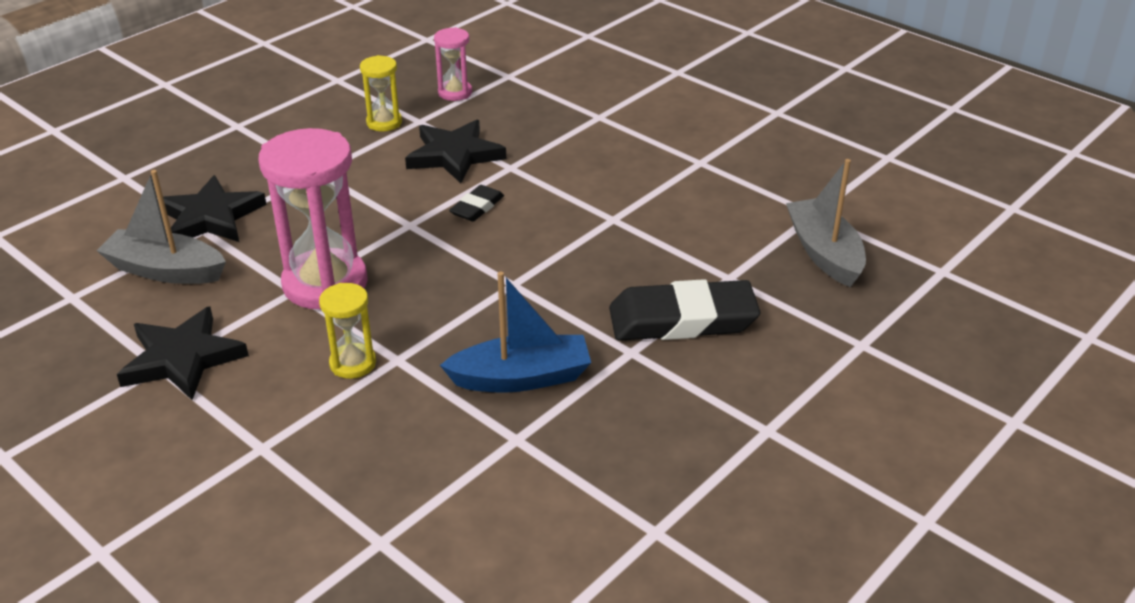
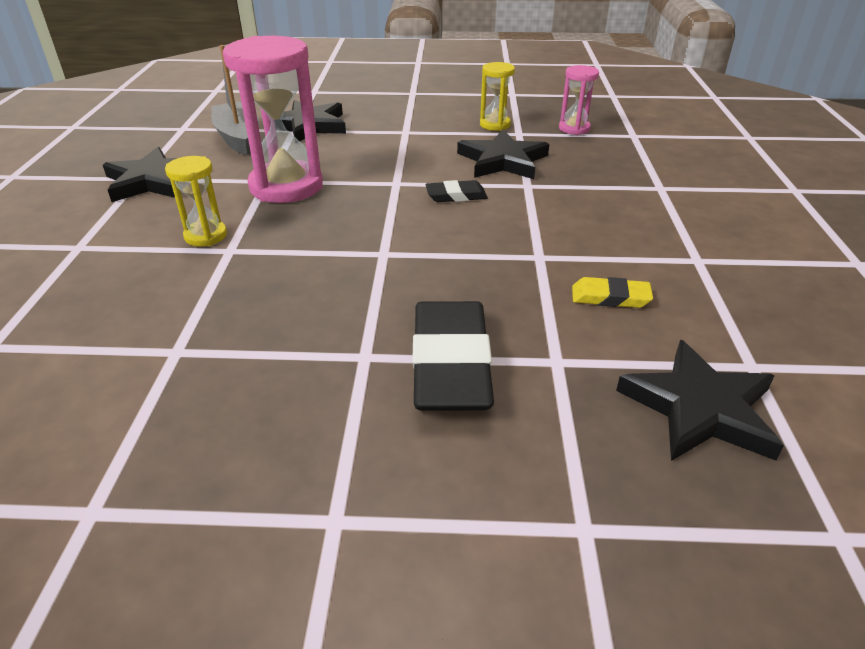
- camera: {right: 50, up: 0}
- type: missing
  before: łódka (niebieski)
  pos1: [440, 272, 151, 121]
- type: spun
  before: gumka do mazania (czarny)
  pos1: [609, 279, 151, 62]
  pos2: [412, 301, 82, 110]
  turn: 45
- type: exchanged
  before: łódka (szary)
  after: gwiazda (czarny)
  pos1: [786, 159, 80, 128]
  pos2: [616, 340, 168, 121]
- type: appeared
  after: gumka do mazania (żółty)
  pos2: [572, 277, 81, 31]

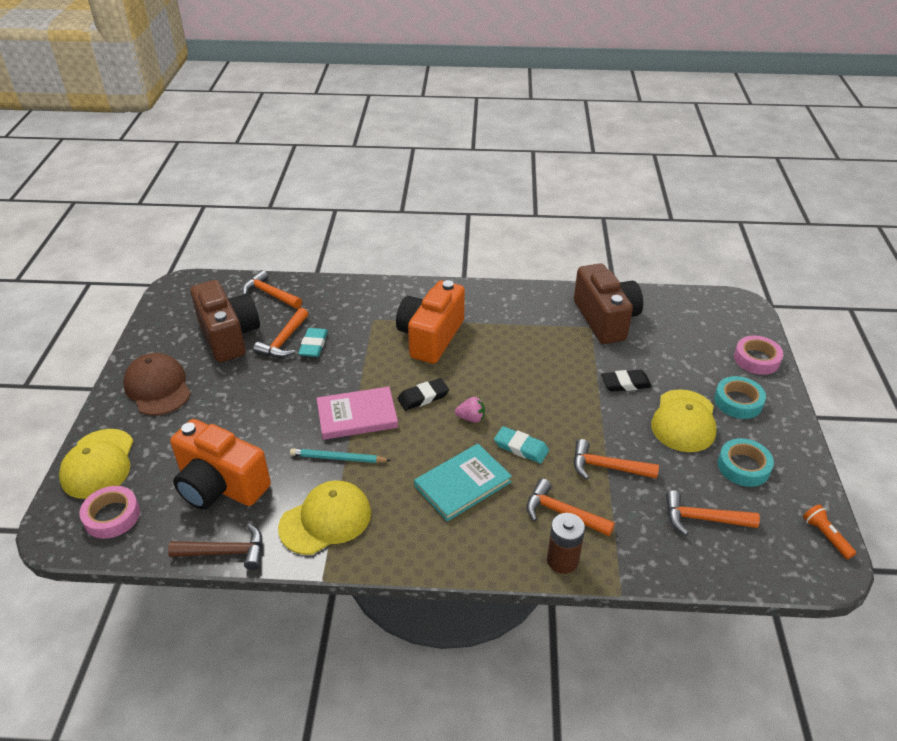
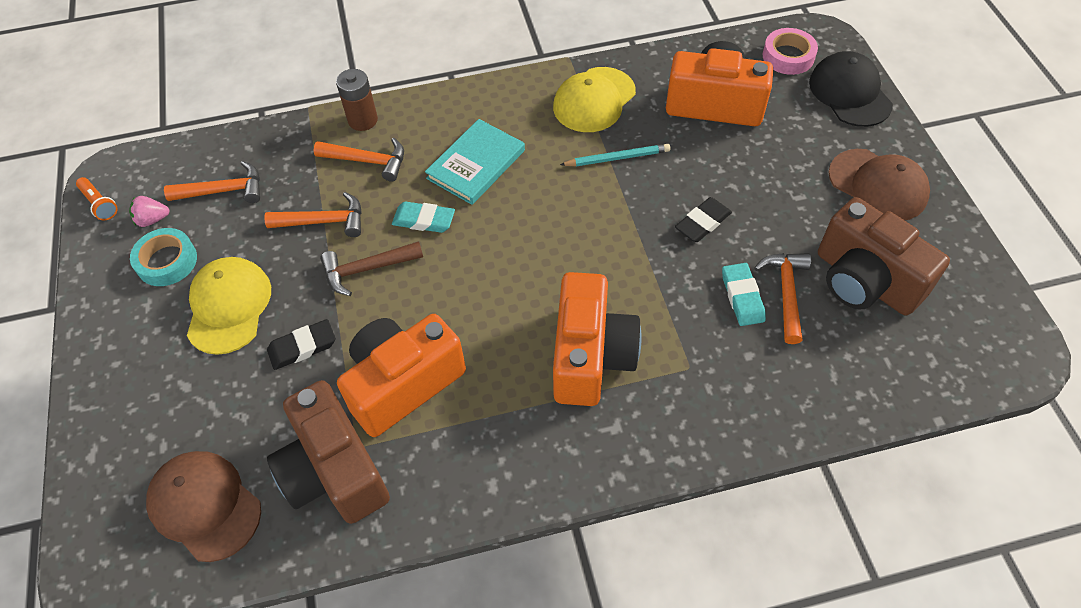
- camera: {right: 165, up: 15}
- type: colour
  before: czapka (żółty)
  after: czapka (czarny)
  pos1: [59, 429, 74, 70]
  pos2: [809, 51, 84, 76]
- type: relocated
  before: młotek (brązowy)
  pos1: [168, 524, 95, 46]
  pos2: [320, 241, 103, 55]
- type: missing
  before: młotek (pomarańczowy)
  pos1: [242, 270, 60, 39]
- type: missing
  before: książka (różowy)
  pos1: [317, 387, 81, 53]
- type: relocated
  before: gumka do mazania (czarny)
  pos1: [397, 378, 52, 33]
  pos2: [675, 197, 57, 45]
- type: relocated
  before: truskawka (różowy)
  pos1: [455, 397, 30, 26]
  pos2: [129, 196, 40, 31]
- type: missing
  before: taśma klejąca (turkusowy)
  pos1: [714, 376, 52, 43]
- type: missing
  before: taśma klejąca (różowy)
  pos1: [734, 335, 49, 40]
- type: appeared
  after: czapka (brązowy)
  pos2: [146, 451, 115, 111]
- type: appeared
  after: aparat fotograficzny (pomarańczowy)
  pos2: [337, 314, 129, 123]

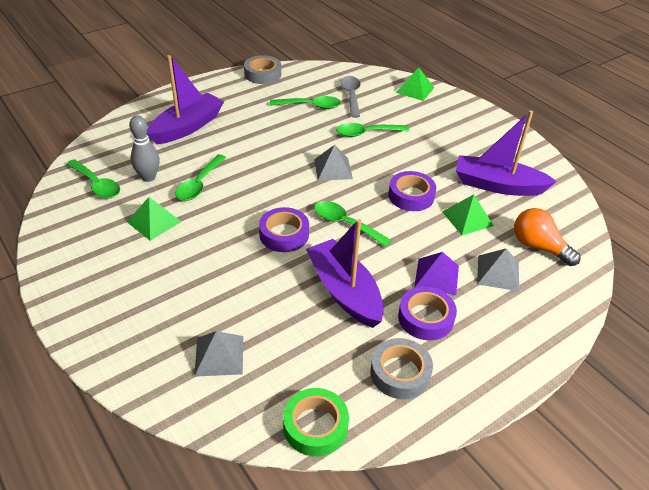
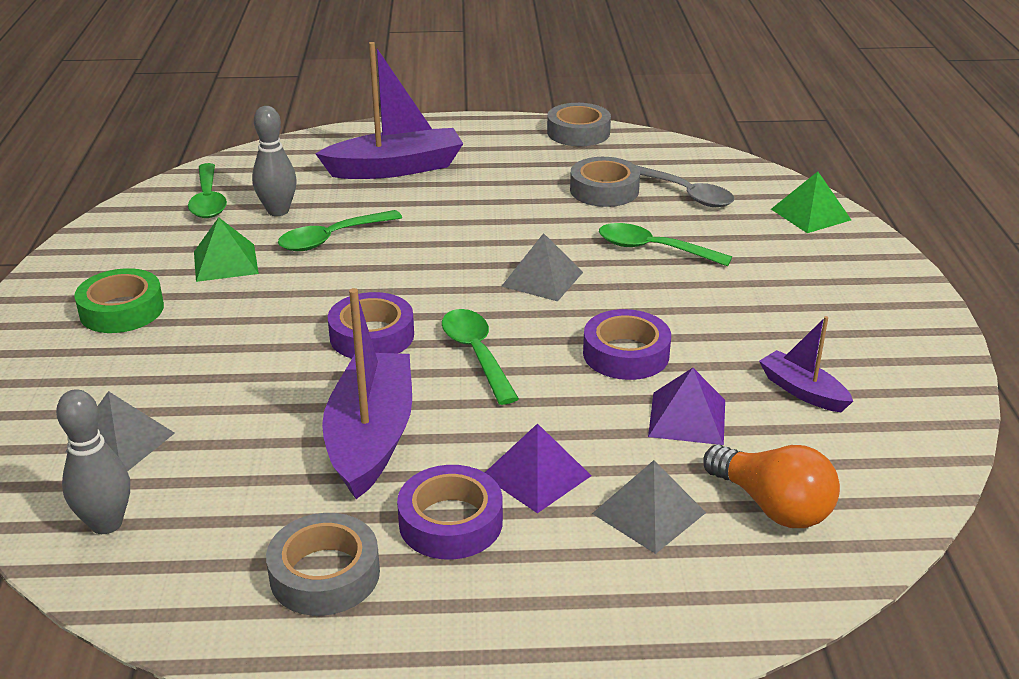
- camera: {right: 35, up: -10}
- type: exchanged
  before: łyżka (zielony)
  after: taśma klejąca (szary)
  pos1: [270, 96, 71, 13]
  pos2: [570, 157, 70, 50]
- type: relocated
  before: taśma klejąca (zielony)
  pos1: [283, 388, 66, 68]
  pos2: [74, 268, 90, 65]
- type: spun
  before: łyżka (szary)
  pos1: [340, 76, 20, 42]
  pos2: [636, 165, 98, 42]
  turn: 105
- type: colour
  before: piramida (zielony)
  after: piramida (fioletowy)
  pos1: [442, 194, 52, 41]
  pos2: [648, 368, 77, 77]
- type: size
  before: łódka (fioletowy)
  pos1: [456, 110, 101, 86]
  pos2: [759, 316, 94, 96]
  scale: 0.53
- type: spun
  before: żarówka (pomarańczowy)
  pos1: [514, 208, 67, 58]
  pos2: [703, 444, 137, 84]
  turn: 150
- type: appeared
  after: kręgiel (szary)
  pos2: [56, 389, 74, 145]

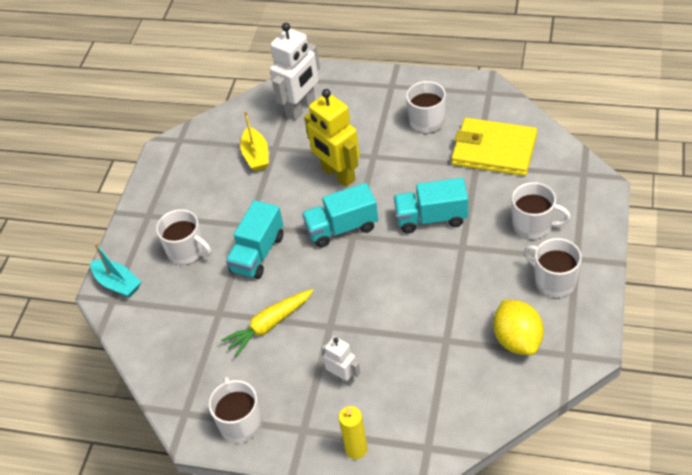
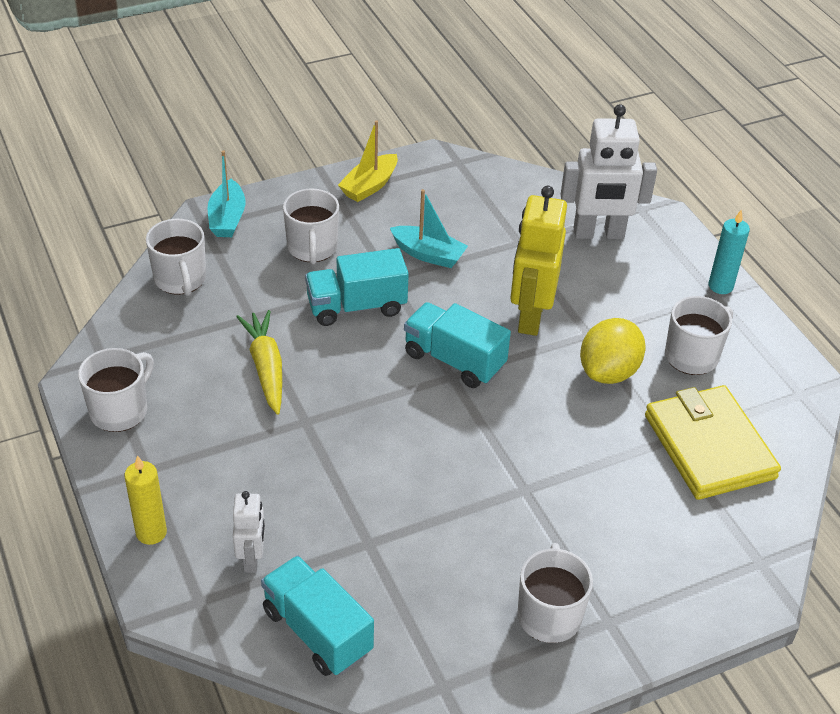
- camera: {right: 45, up: -5}
- type: spun
  before: marchewka (żółty)
  pos1: [221, 289, 93, 68]
  pos2: [236, 310, 46, 105]
  turn: 60
- type: relocated
  before: łódka (żółty)
  pos1: [240, 111, 29, 61]
  pos2: [338, 120, 60, 82]
- type: relocated
  before: robot (biały)
  pos1: [322, 336, 38, 50]
  pos2: [233, 491, 32, 82]
- type: relocated
  before: ciężarówka (turkusowy)
  pos1: [394, 178, 74, 55]
  pos2: [261, 556, 113, 120]
- type: relocated
  before: cytryna (żółty)
  pos1: [493, 300, 51, 55]
  pos2: [580, 318, 66, 66]
- type: relocated
  before: kubek (biały)
  pos1: [512, 182, 59, 58]
  pos2: [146, 219, 60, 77]
- type: appeared
  after: łódka (turkusowy)
  pos2: [390, 189, 78, 79]
- type: appeared
  after: świeca (turkusowy)
  pos2: [709, 210, 41, 84]

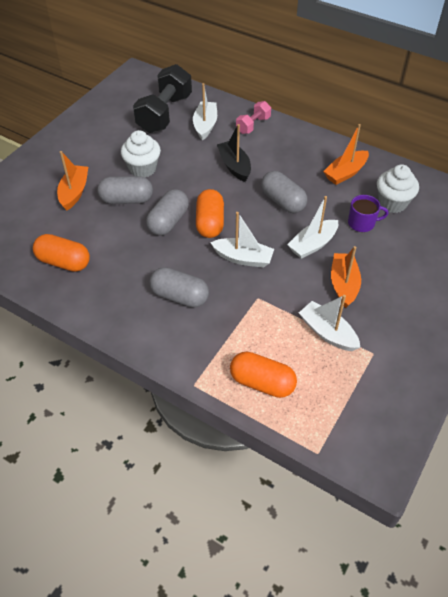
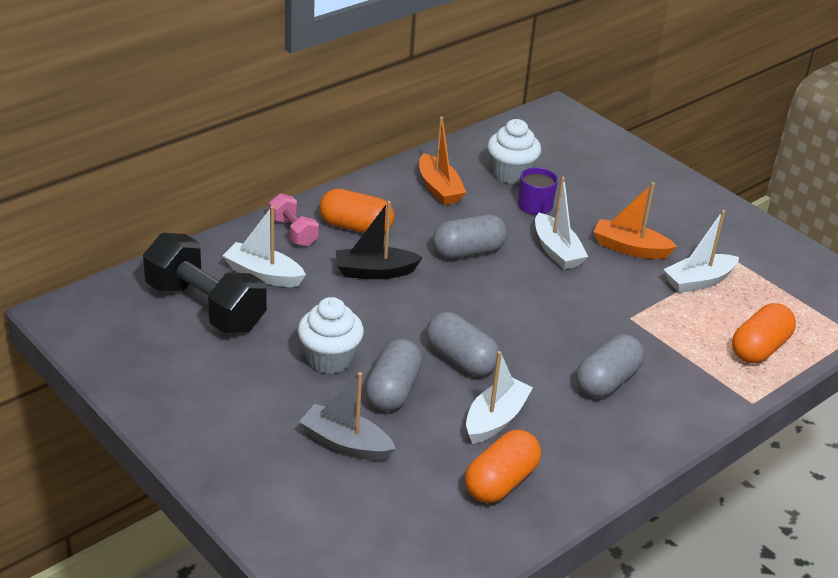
- camera: {right: -75, up: -15}
- type: colour
  before: łódka (pomarańczowy)
  after: łódka (szary)
  pos1: [57, 151, 31, 59]
  pos2: [299, 372, 97, 89]
- type: relocated
  before: kapsułka (pomarańczowy)
  pos1: [196, 189, 28, 49]
  pos2: [319, 189, 75, 44]
- type: relocated
  before: łódka (biały)
  pos1: [210, 212, 64, 56]
  pos2: [466, 351, 67, 93]

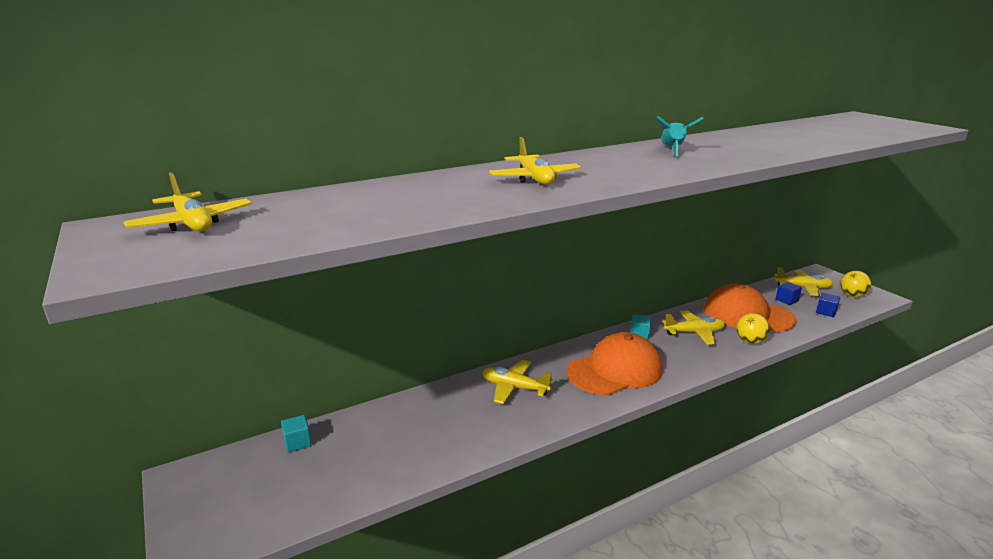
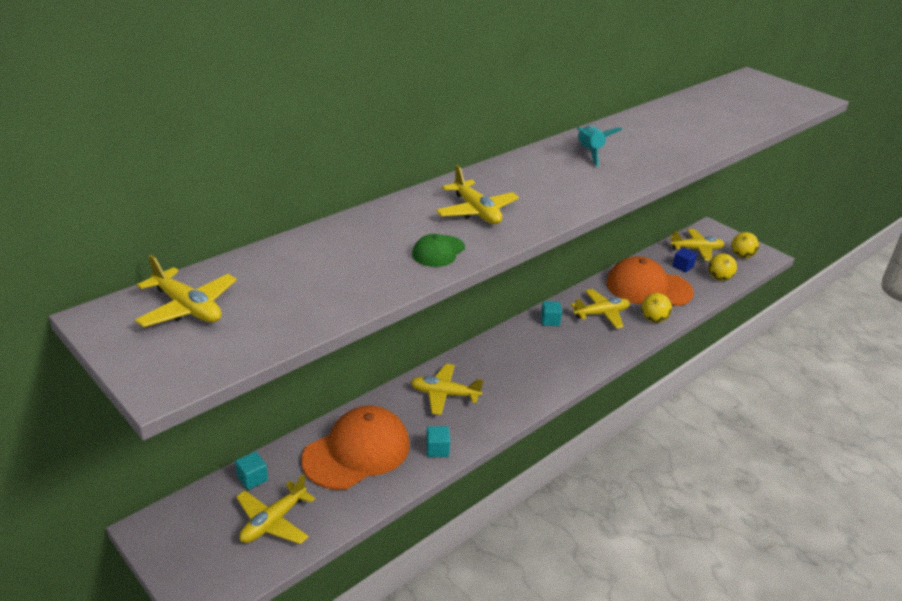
- camera: {right: -15, up: 10}
- type: relocated
  before: czapka (pomarańczowy)
  pos1: [567, 332, 96, 63]
  pos2: [301, 406, 109, 84]
- type: exchanged
  before: sześcian (niebieski)
  after: piłka (żółty)
  pos1: [816, 293, 24, 24]
  pos2: [708, 253, 29, 28]
- type: appeared
  after: samolot (żółty)
  pos2: [236, 474, 79, 70]
- type: appeared
  after: czapka (zielony)
  pos2: [412, 234, 53, 33]
- type: appeared
  after: sześcian (turkusowy)
  pos2: [426, 426, 24, 31]

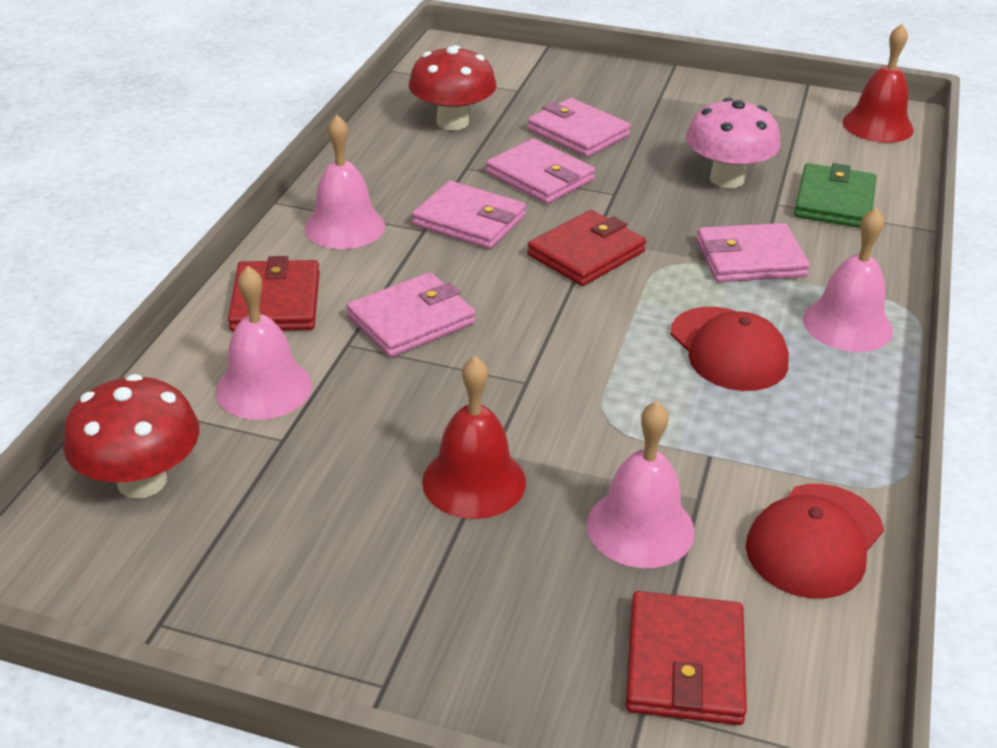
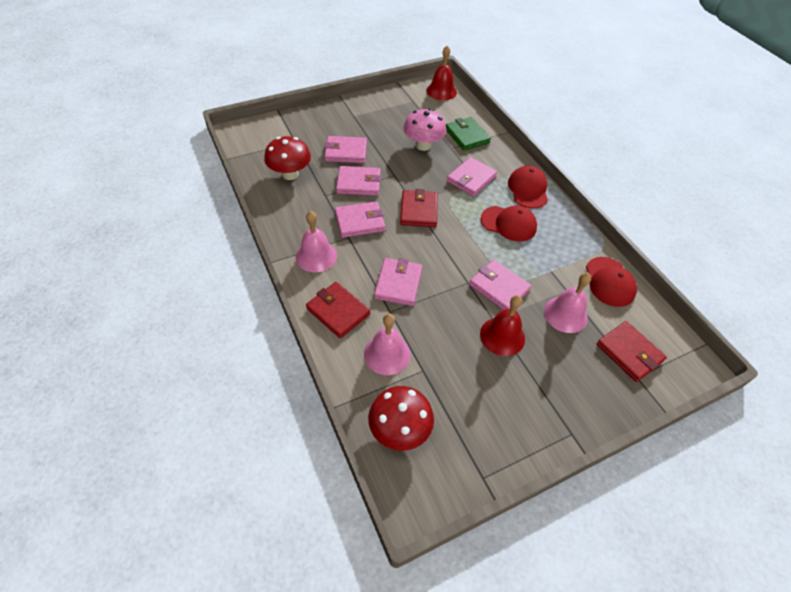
- camera: {right: -45, up: 15}
- type: exchanged
  before: dzwonek (różowy)
  after: czapka (czerwony)
  pos1: [803, 207, 90, 145]
  pos2: [508, 166, 40, 43]
- type: appeared
  after: portfel (różowy)
  pos2: [469, 260, 63, 50]

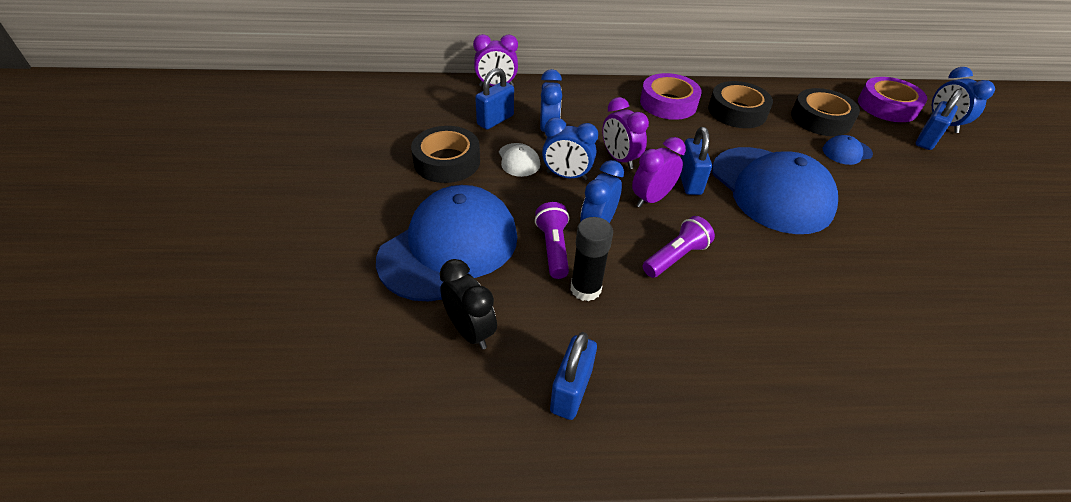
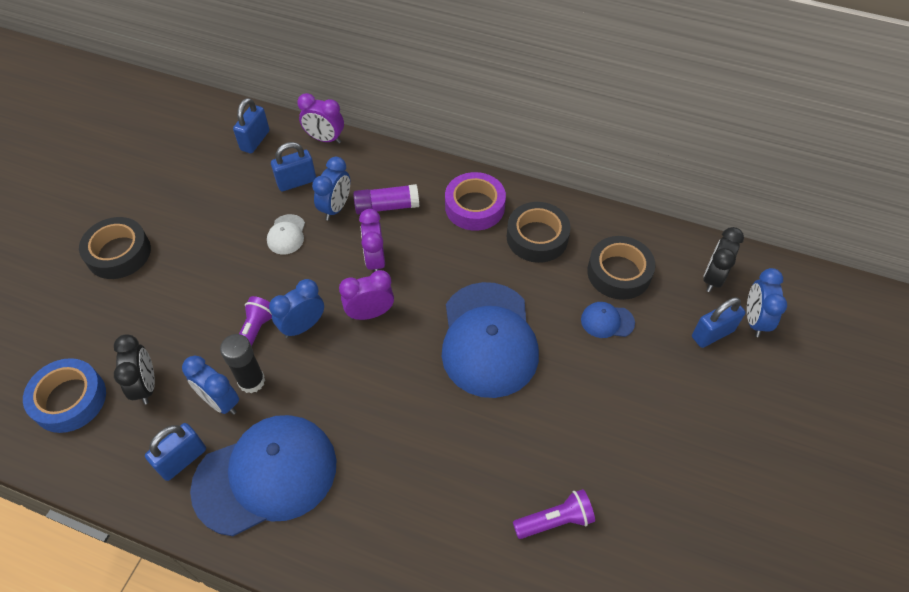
- camera: {right: 25, up: 10}
- type: relocated
  before: czapka (niebieski)
  pos1: [376, 185, 141, 117]
  pos2: [190, 415, 146, 121]
- type: relocated
  before: taśma klejąca (czarny)
  pos1: [411, 126, 69, 57]
  pos2: [79, 217, 72, 62]
- type: relocated
  before: budzik (niebieski)
  pos1: [542, 117, 56, 63]
  pos2: [182, 355, 57, 60]
- type: relocated
  before: latarka (fioletowy)
  pos1: [643, 216, 72, 62]
  pos2: [513, 489, 82, 50]
- type: relocated
  before: kłódka (niebieski)
  pos1: [680, 127, 32, 68]
  pos2: [233, 98, 37, 55]
- type: exchanged
  before: taśma klejąca (fioletowy)
  after: budzik (czarny)
  pos1: [858, 77, 69, 45]
  pos2: [703, 227, 41, 65]
- type: appeared
  after: taśma klejąca (niebieski)
  pos2: [23, 358, 83, 75]
- type: appeared
  after: klej w sztyfcie (fioletowy)
  pos2: [353, 184, 66, 31]

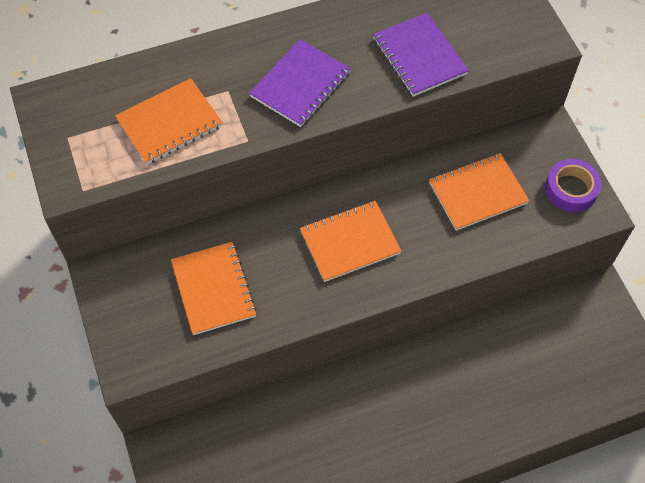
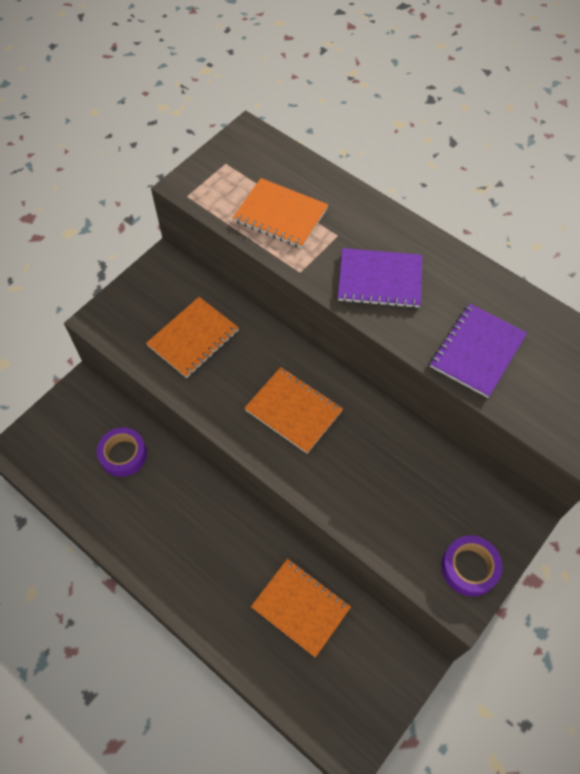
- camera: {right: 60, up: 0}
- type: relocated
  before: zeszyt (pomarańczowy)
  pos1: [429, 153, 101, 78]
  pos2: [251, 559, 100, 98]
- type: appeared
  after: taśma klejąca (fioletowy)
  pos2: [97, 427, 50, 50]

